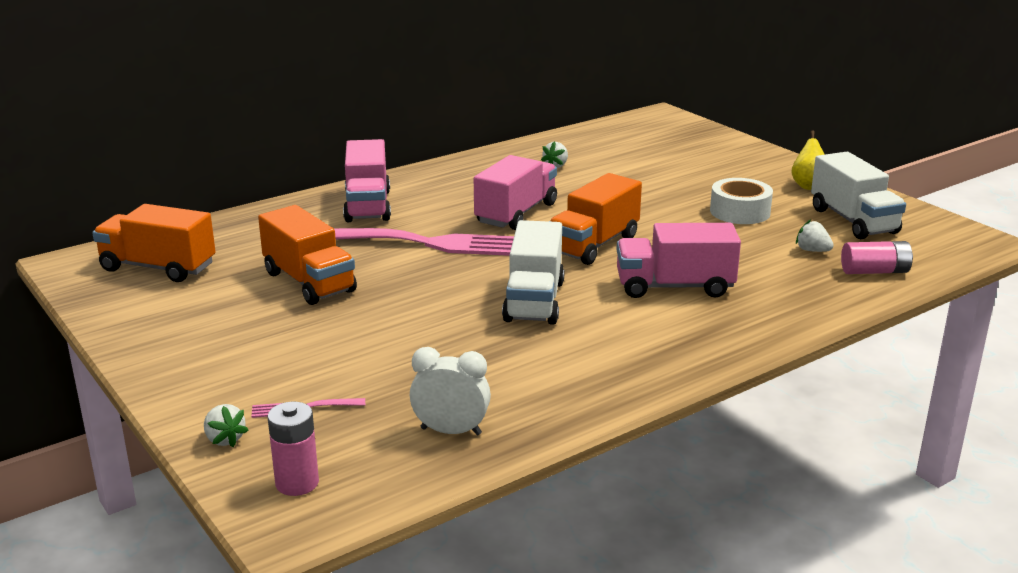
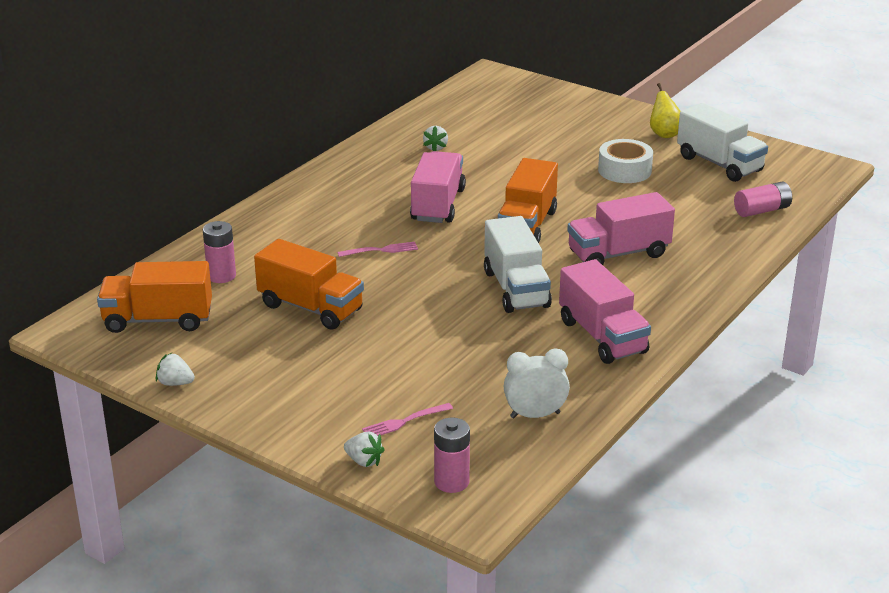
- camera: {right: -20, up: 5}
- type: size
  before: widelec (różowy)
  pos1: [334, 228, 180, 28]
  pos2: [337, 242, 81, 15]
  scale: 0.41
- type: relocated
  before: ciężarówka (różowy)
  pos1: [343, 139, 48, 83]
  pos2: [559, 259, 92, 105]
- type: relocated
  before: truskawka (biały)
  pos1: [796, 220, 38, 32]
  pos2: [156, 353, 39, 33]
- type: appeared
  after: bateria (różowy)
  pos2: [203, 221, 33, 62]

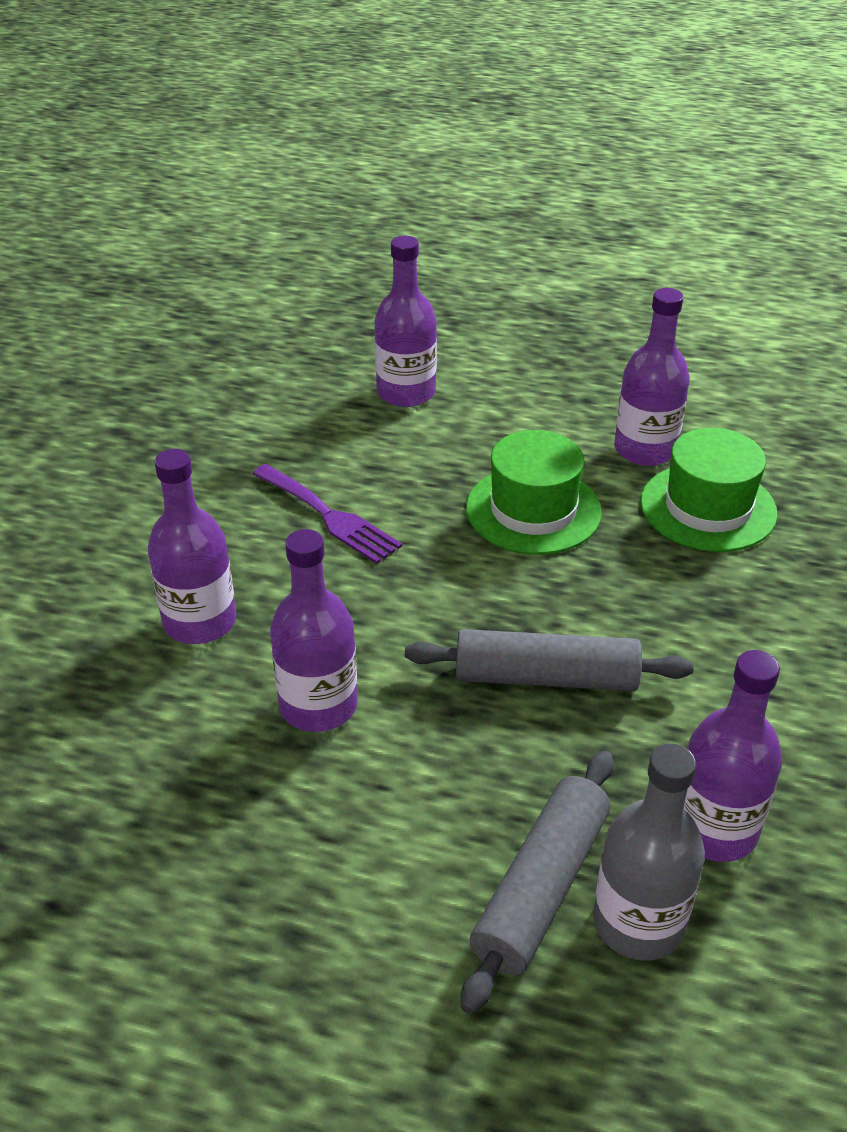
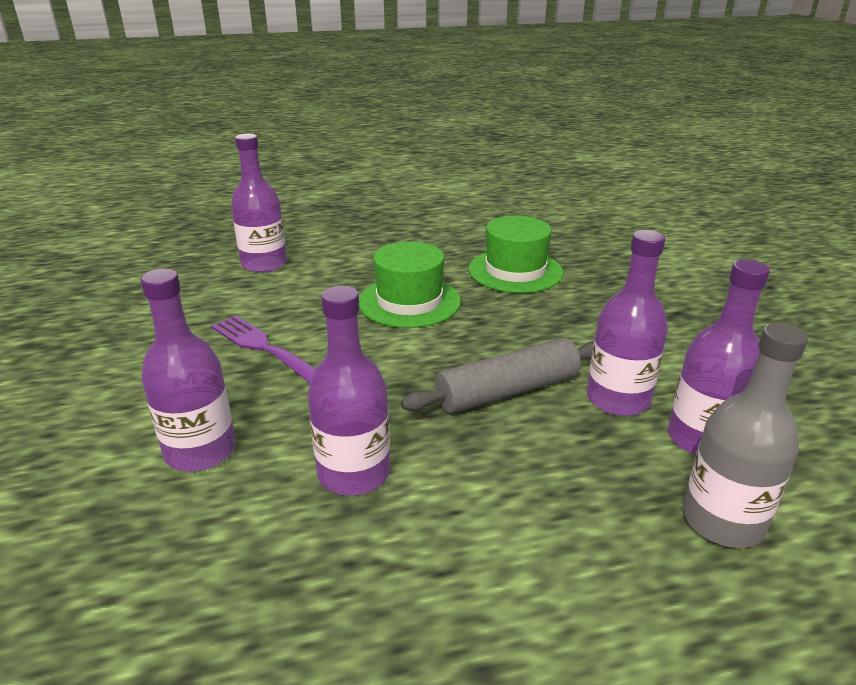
- camera: {right: -30, up: -10}
- type: spun
  before: widelec (fioletowy)
  pos1: [252, 464, 150, 100]
  pos2: [211, 315, 104, 68]
  turn: -150
- type: missing
  before: wałek do ciasta (szary)
  pos1: [461, 751, 152, 263]
- type: relocated
  before: butelka (fioletowy)
  pos1: [614, 288, 76, 178]
  pos2: [587, 230, 81, 186]

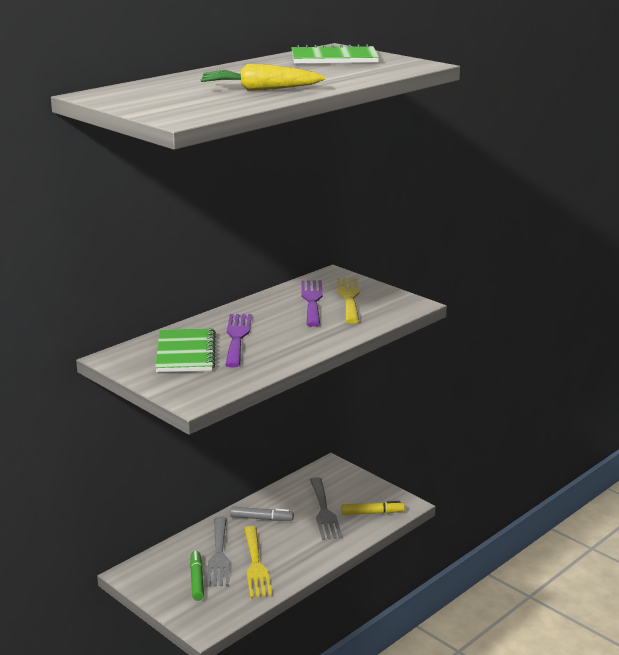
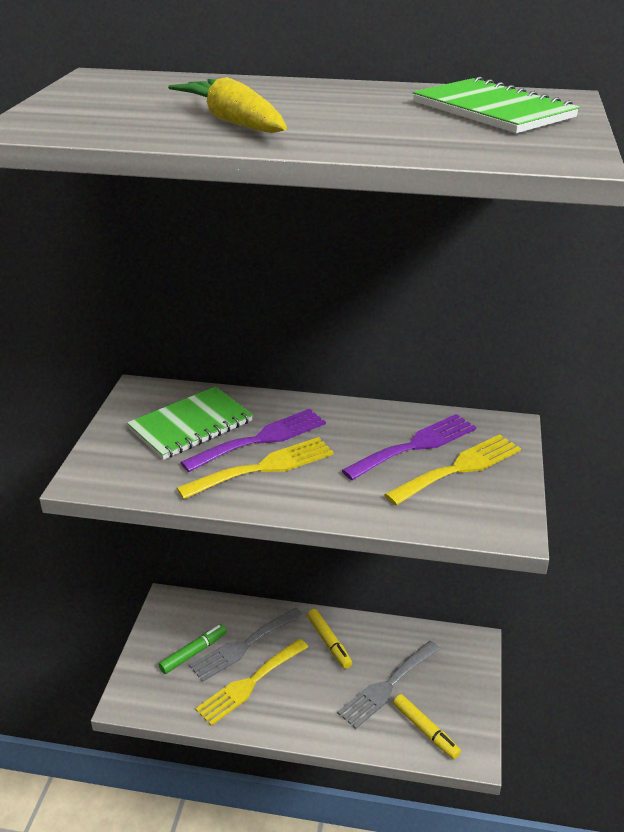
- camera: {right: 55, up: 10}
- type: colour
  before: flamaster (szary)
  after: flamaster (żółty)
  pos1: [230, 507, 64, 14]
  pos2: [307, 609, 45, 60]
- type: appeared
  after: widelec (żółty)
  pos2: [177, 437, 157, 62]

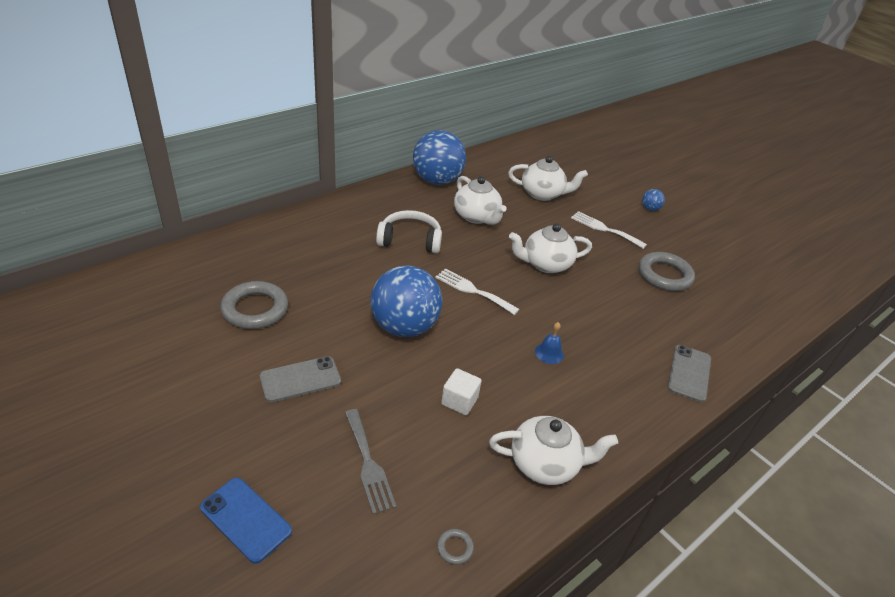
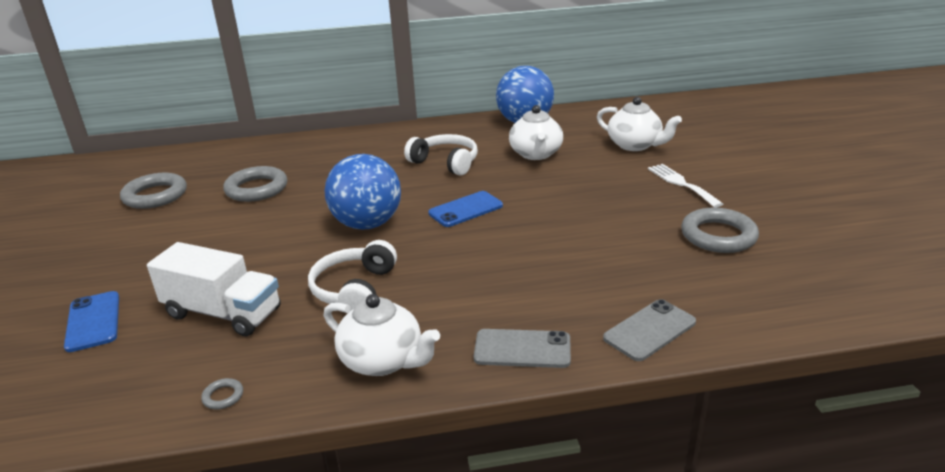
- camera: {right: 35, up: -10}
- type: relocated
  before: telefon (szary)
  pos1: [260, 356, 81, 46]
  pos2: [474, 329, 97, 39]
- type: exchanged
  before: widelec (szary)
  after: ciężarówka (biały)
  pos1: [345, 409, 52, 105]
  pos2: [147, 242, 134, 94]
- type: exchanged
  before: widelec (biały)
  after: telefon (niebieski)
  pos1: [435, 268, 84, 47]
  pos2: [428, 191, 75, 36]
- type: exchanged
  before: sześcian (biały)
  after: słuchawki (biały)
  pos1: [441, 368, 41, 47]
  pos2: [308, 240, 89, 74]
- type: missing
  before: imbryk (biały)
  pos1: [509, 223, 83, 50]
- type: missing
  before: dzwonek (niebieski)
  pos1: [535, 322, 29, 42]
- type: missing
  before: piłka (niebieski)
  pos1: [642, 189, 23, 22]
- type: appeared
  after: pierścień (szary)
  pos2: [120, 173, 67, 36]

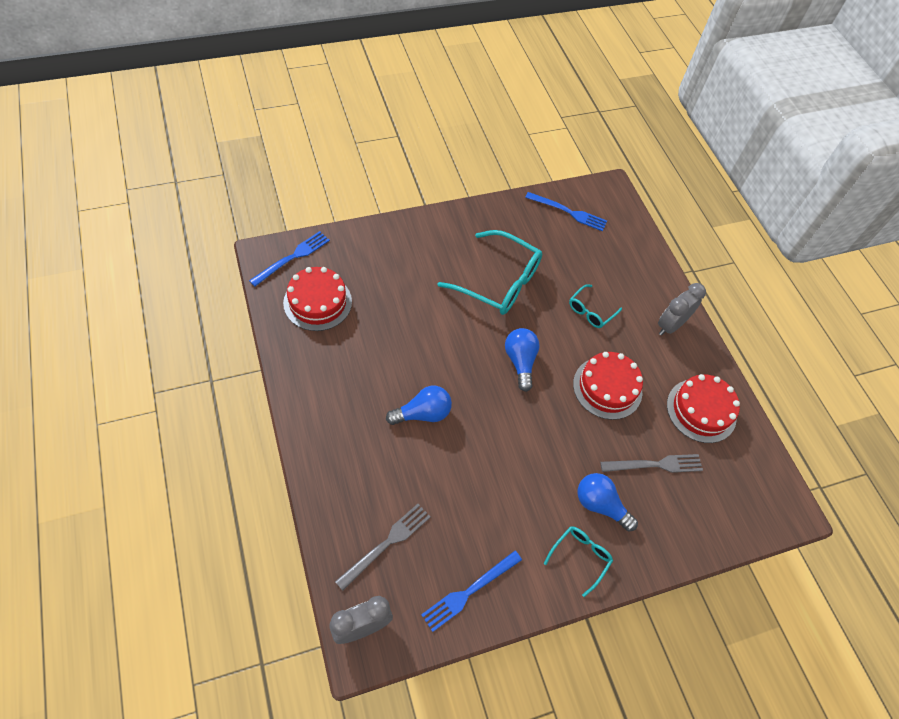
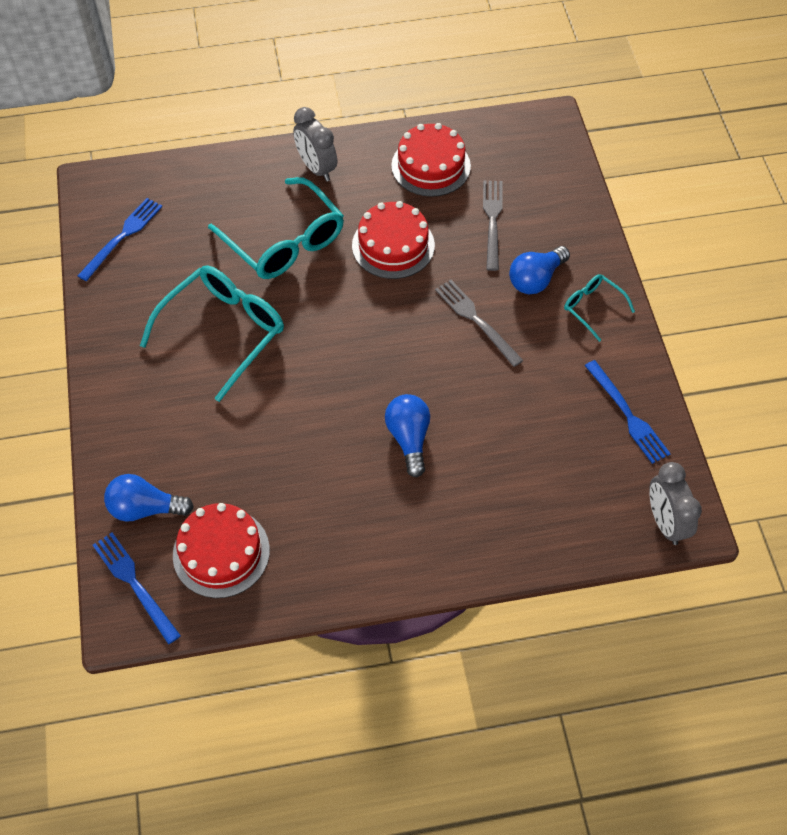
- camera: {right: -75, up: 0}
- type: relocated
  before: widelec (szary)
  pos1: [335, 504, 96, 87]
  pos2: [435, 280, 88, 87]
- type: relocated
  before: żarówka (niebieski)
  pos1: [505, 328, 35, 64]
  pos2: [104, 474, 90, 48]
- type: size
  before: okulary (turkusowy)
  pos1: [569, 284, 53, 44]
  pos2: [208, 177, 136, 102]
  scale: 1.98

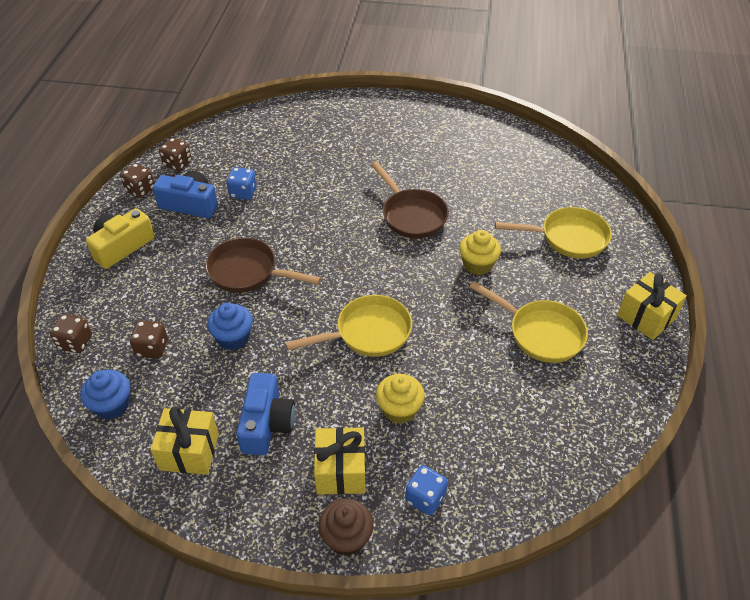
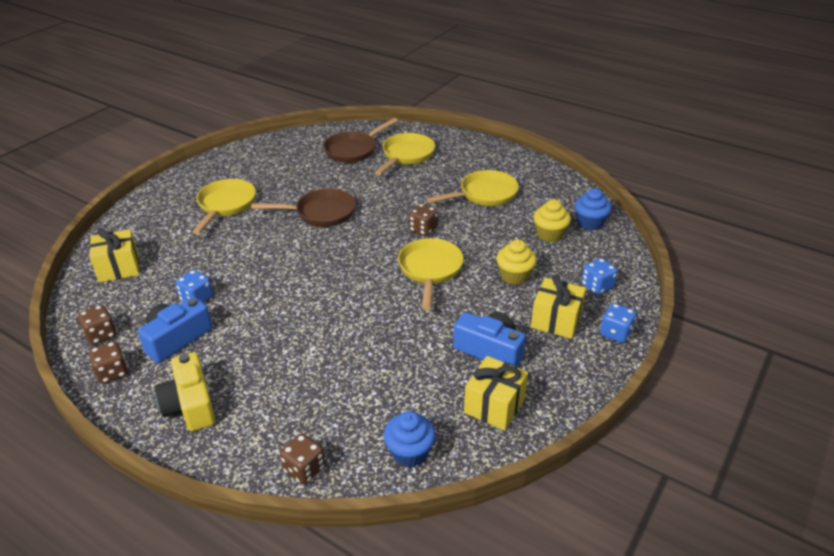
- camera: {right: -65, up: -10}
- type: relocated
  before: kostka do gry (brązowy)
  pos1: [130, 321, 38, 38]
  pos2: [409, 204, 29, 32]
- type: relocated
  before: patelnia (brązowy)
  pos1: [205, 238, 116, 55]
  pos2: [323, 118, 75, 45]
- type: relocated
  before: muffinka (niebieski)
  pos1: [207, 303, 46, 47]
  pos2: [575, 188, 37, 42]
- type: exchanged
  before: muffinka (brązowy)
  after: kostka do gry (niebieski)
  pos1: [318, 499, 56, 57]
  pos2: [600, 303, 36, 40]
- type: relocated
  before: muffinka (żółty)
  pos1: [459, 230, 42, 45]
  pos2: [533, 199, 38, 43]
- type: relocated
  before: prezent (żółty)
  pos1: [617, 272, 70, 68]
  pos2: [89, 228, 51, 54]
- type: appeared
  after: patelnia (żółty)
  pos2: [192, 179, 64, 55]

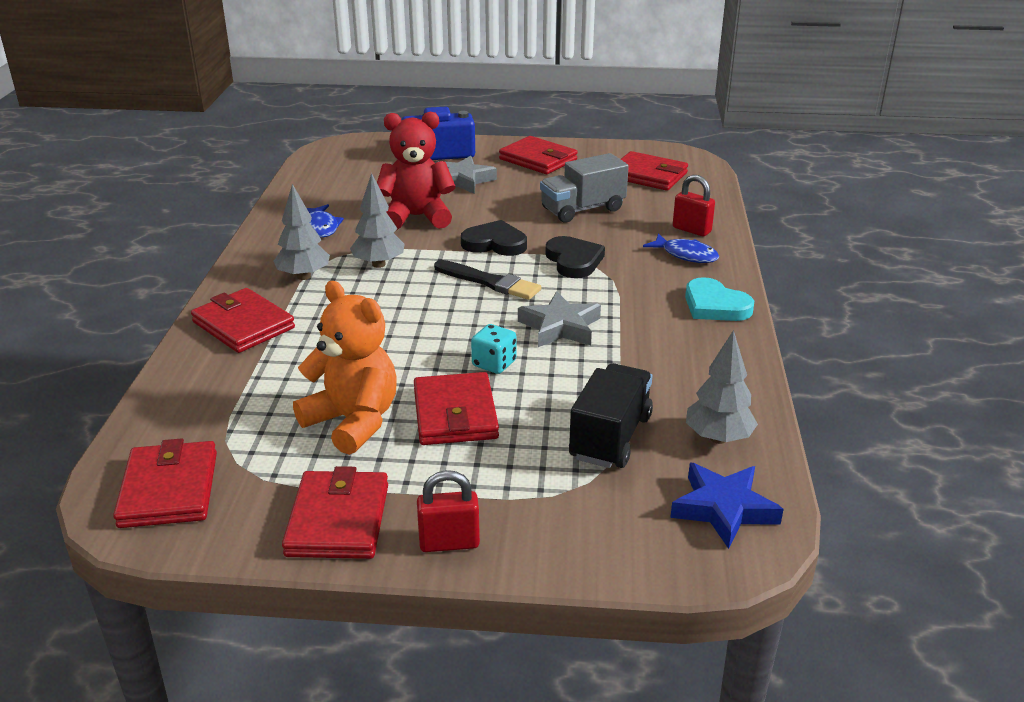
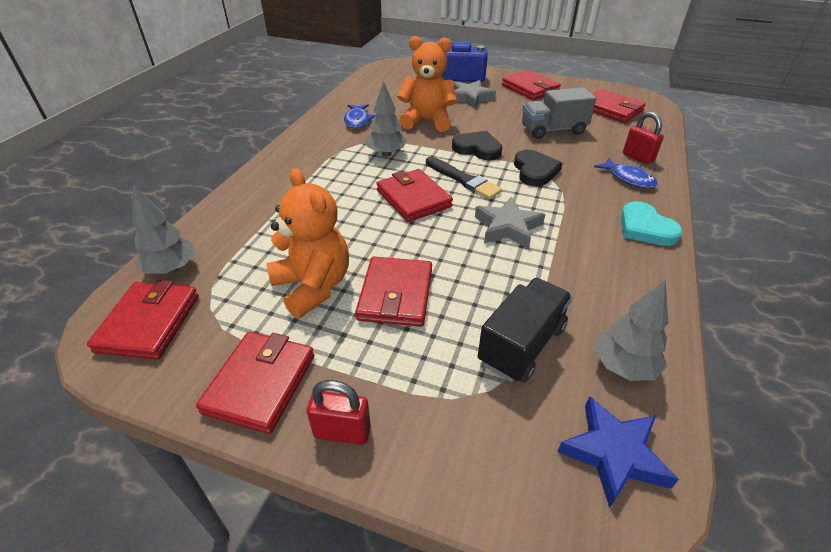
- camera: {right: 15, up: 10}
- type: relocated
  before: portfel (czerwony)
  pos1: [191, 288, 104, 65]
  pos2: [376, 169, 77, 53]
- type: relocated
  before: drzewko (szary)
  pos1: [274, 184, 56, 96]
  pos2: [132, 185, 63, 89]
- type: colour
  before: miś (czerwony)
  after: miś (pomarańczowy)
  pos1: [377, 112, 79, 118]
  pos2: [397, 36, 60, 96]
- type: missing
  before: kostka do gry (turkusowy)
  pos1: [471, 324, 46, 50]

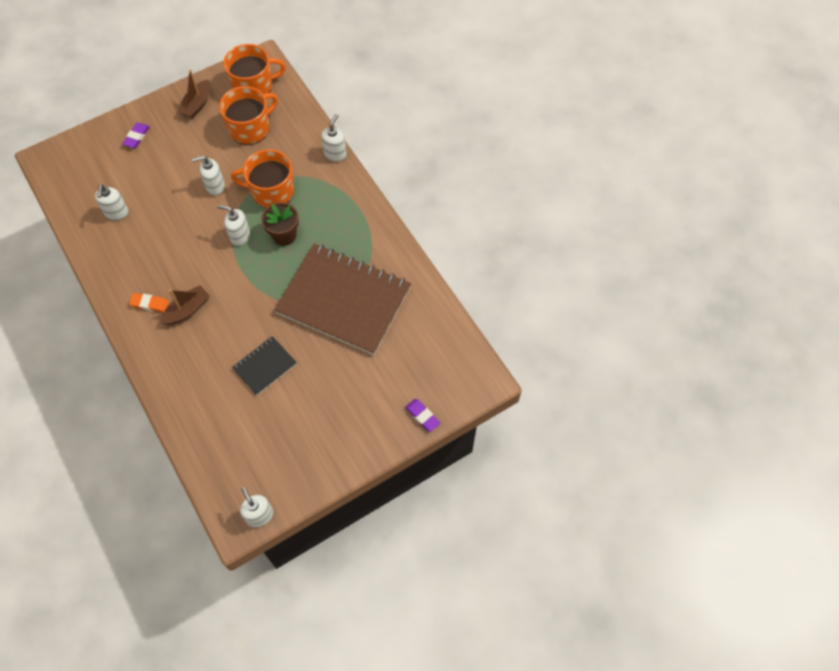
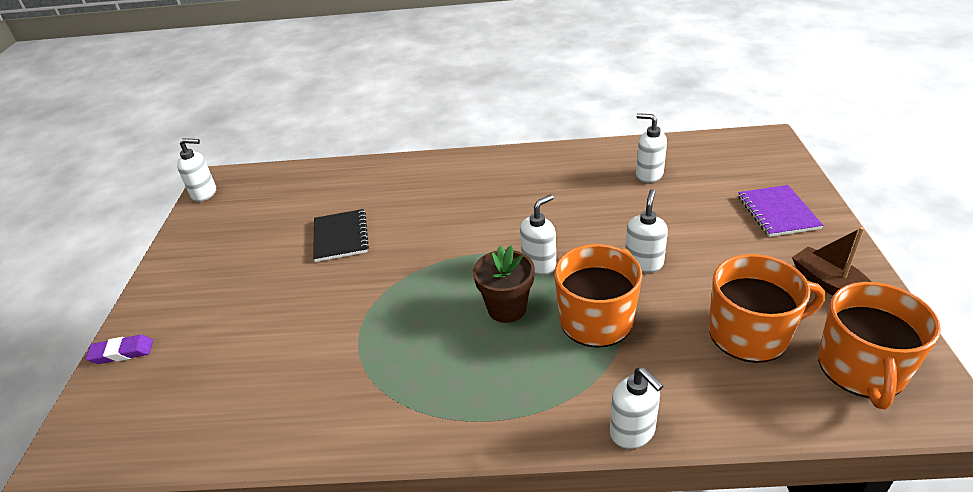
- camera: {right: 125, up: -25}
- type: exchanged
  before: gumka do mazania (fioletowy)
  after: zeszyt (fioletowy)
  pos1: [122, 123, 28, 25]
  pos2: [738, 185, 85, 52]
- type: missing
  before: gumka do mazania (pomarańczowy)
  pos1: [129, 293, 40, 20]
- type: missing
  before: łódka (brązowy)
  pos1: [161, 285, 49, 40]
- type: spun
  before: kubek (pomarańczowy)
  pos1: [219, 86, 59, 59]
  pos2: [709, 254, 116, 109]
  turn: -90
- type: missing
  before: zeszyt (brązowy)
  pos1: [274, 243, 137, 112]

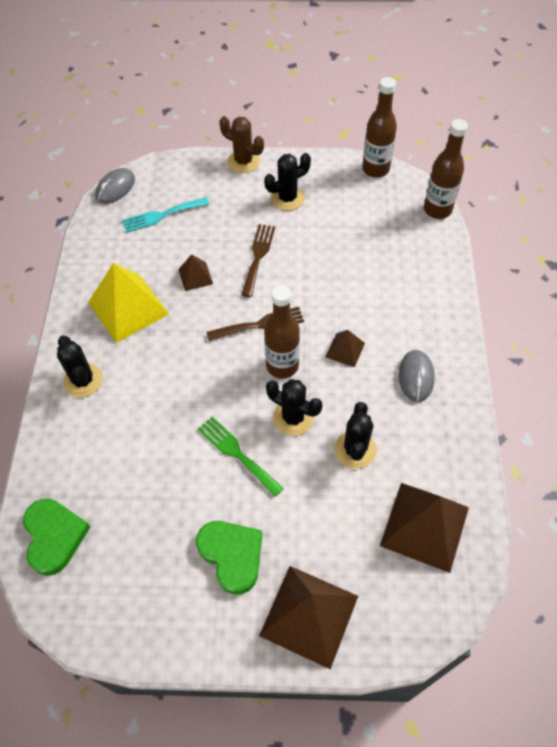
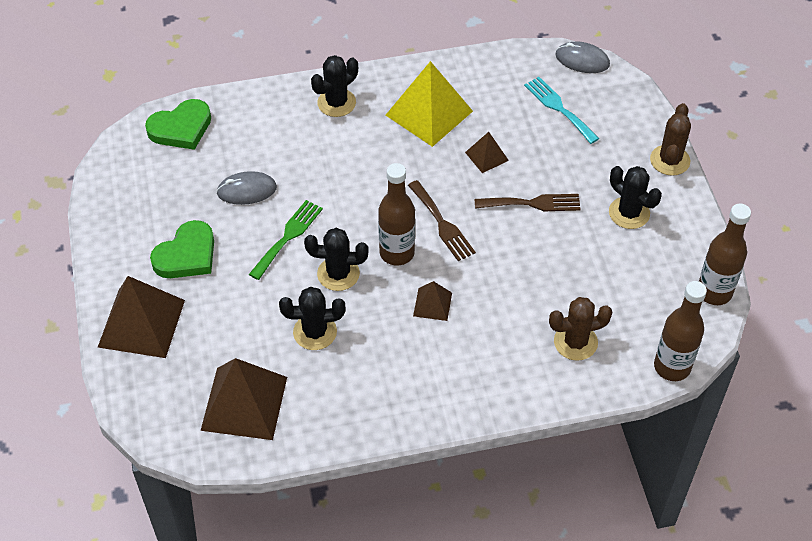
- camera: {right: 75, up: -5}
- type: spun
  before: kaktus (czarny)
  pos1: [266, 379, 56, 57]
  pos2: [304, 228, 65, 63]
  turn: 75
- type: relocated
  before: myszka (szary)
  pos1: [398, 350, 37, 52]
  pos2: [216, 171, 61, 34]
- type: appeared
  after: kaktus (brązowy)
  pos2: [549, 297, 63, 64]

